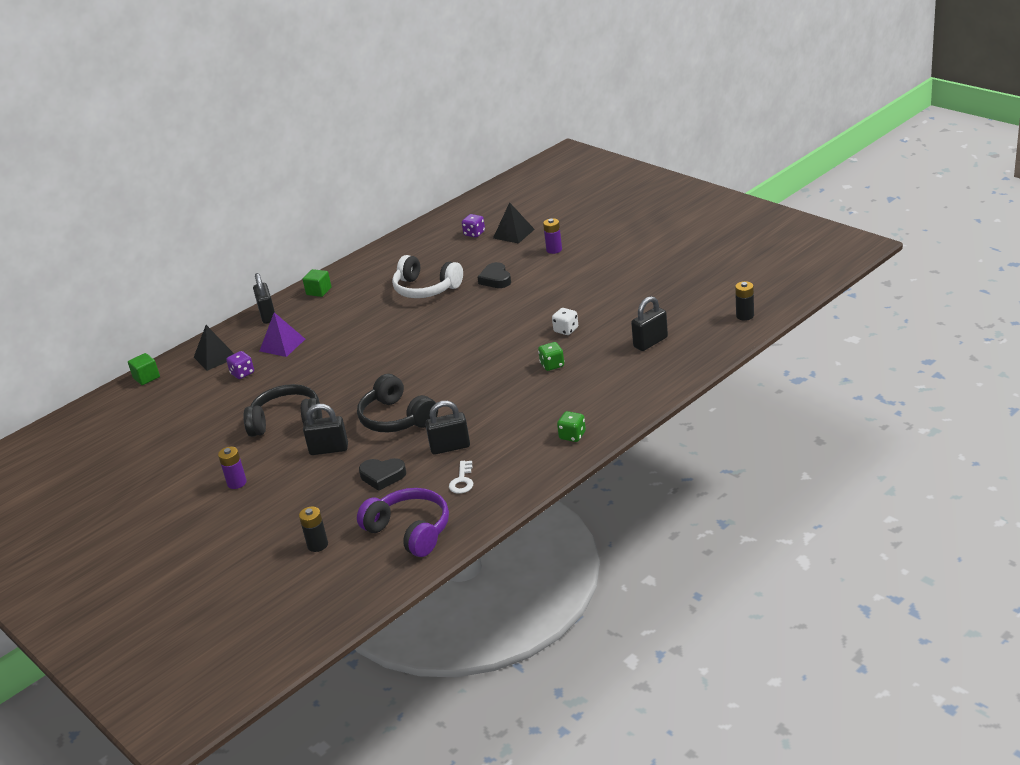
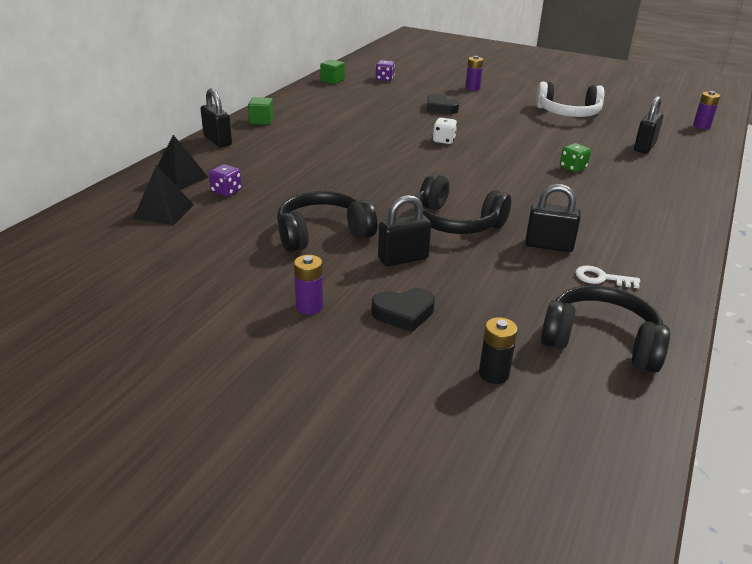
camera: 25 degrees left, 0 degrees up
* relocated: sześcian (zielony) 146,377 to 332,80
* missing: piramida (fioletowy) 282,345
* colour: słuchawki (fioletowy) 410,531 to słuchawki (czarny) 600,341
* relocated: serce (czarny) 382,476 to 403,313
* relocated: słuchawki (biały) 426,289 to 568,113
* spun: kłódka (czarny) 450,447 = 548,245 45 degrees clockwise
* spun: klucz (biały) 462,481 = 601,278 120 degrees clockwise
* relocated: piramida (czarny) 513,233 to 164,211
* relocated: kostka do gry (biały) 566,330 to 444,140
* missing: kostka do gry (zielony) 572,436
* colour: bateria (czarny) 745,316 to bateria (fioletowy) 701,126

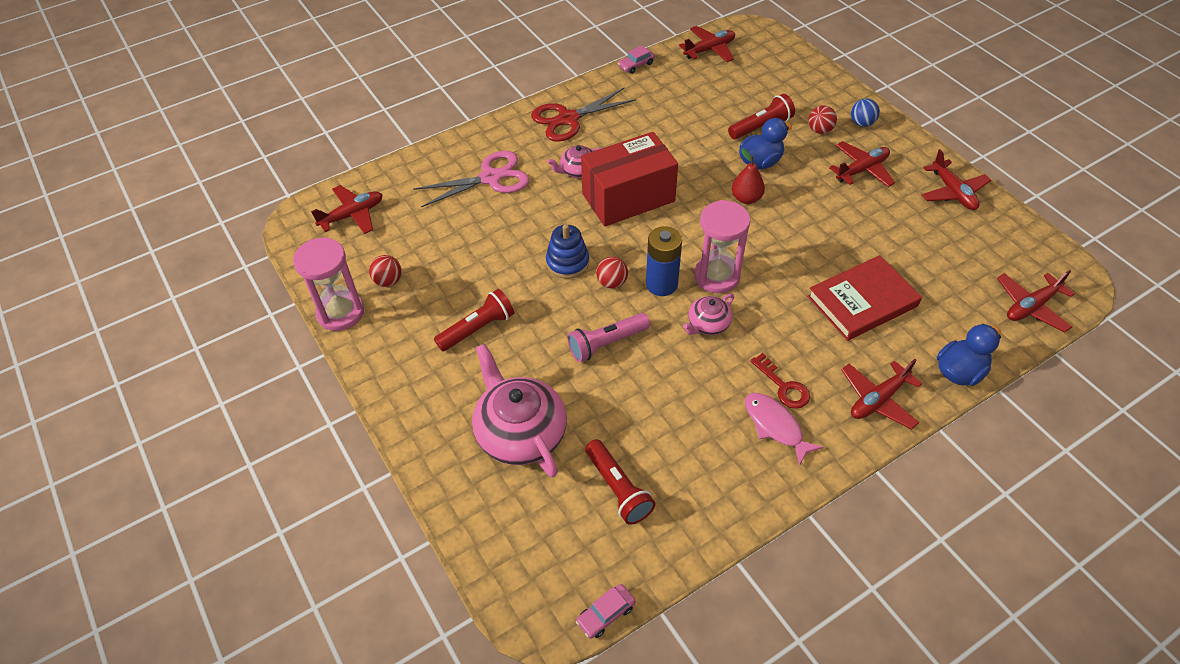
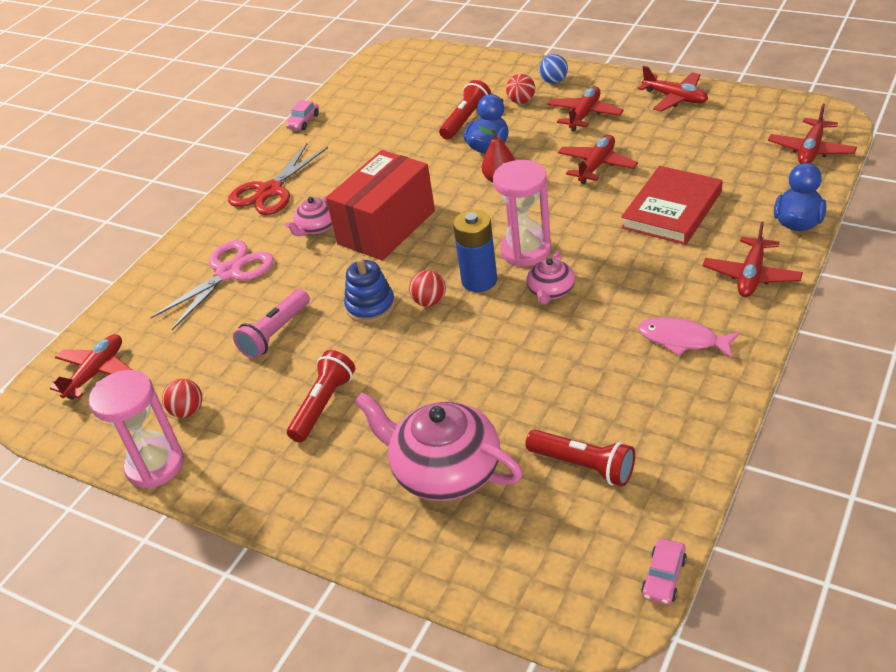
camera: 25 degrees left, 10 degrees down
* relocated: latarka (różowy) 606,343 to 275,333
* relocated: samolot (czerwony) 709,50 to 596,166
* missing: klucz (czerwony) 783,386

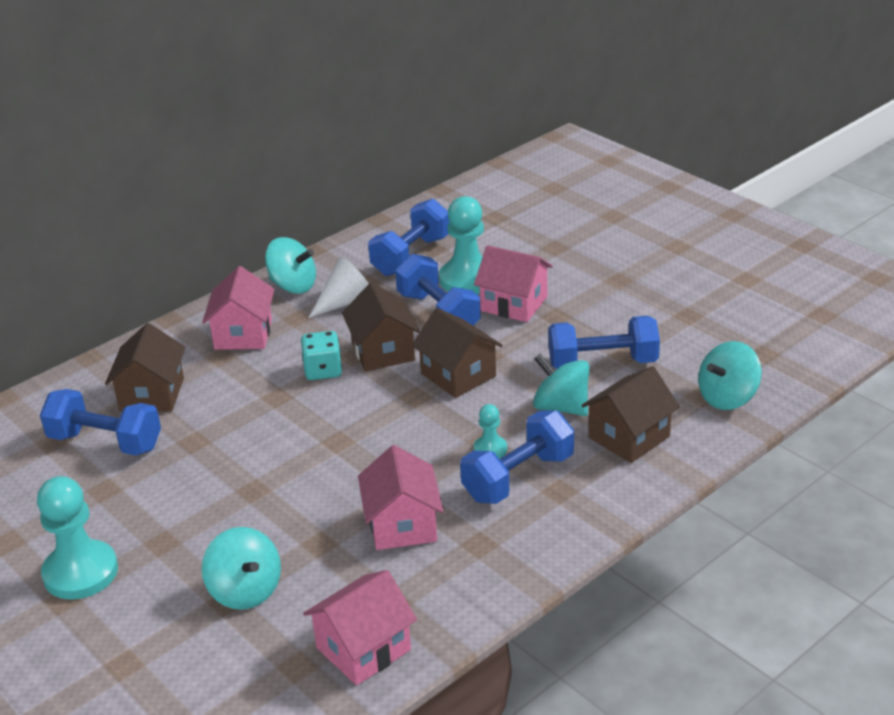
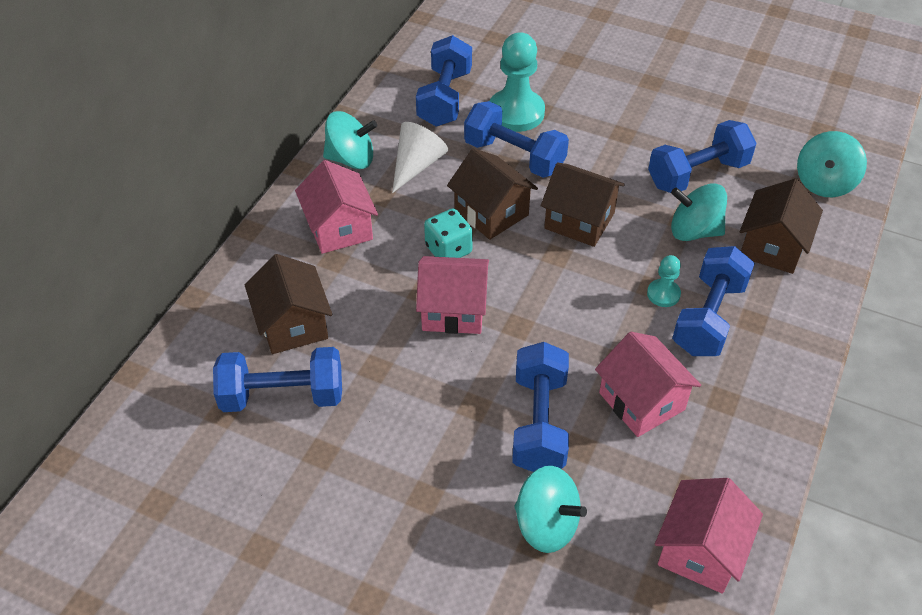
camera: 25 degrees left, 15 degrees up
* missing: pionek (turkusowy) 80,572
* relocated: domek (różowy) 514,304 to 453,310
* appeared: hantel (niebieski) 539,423

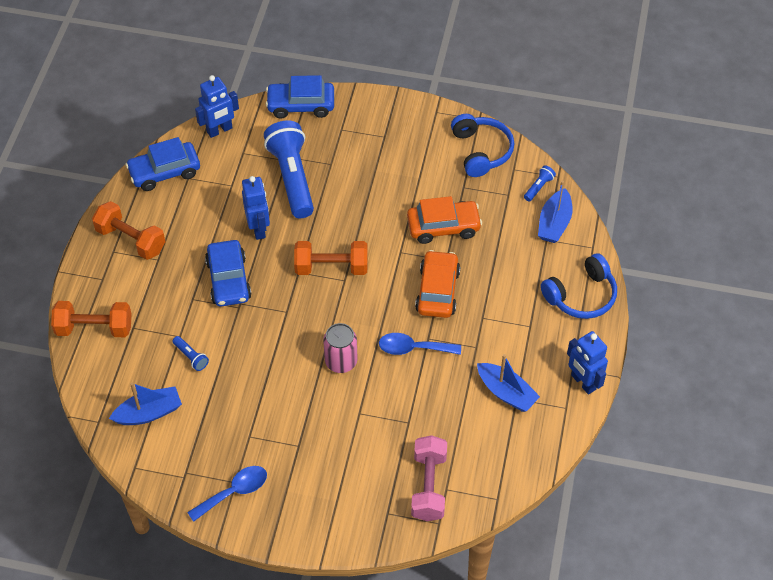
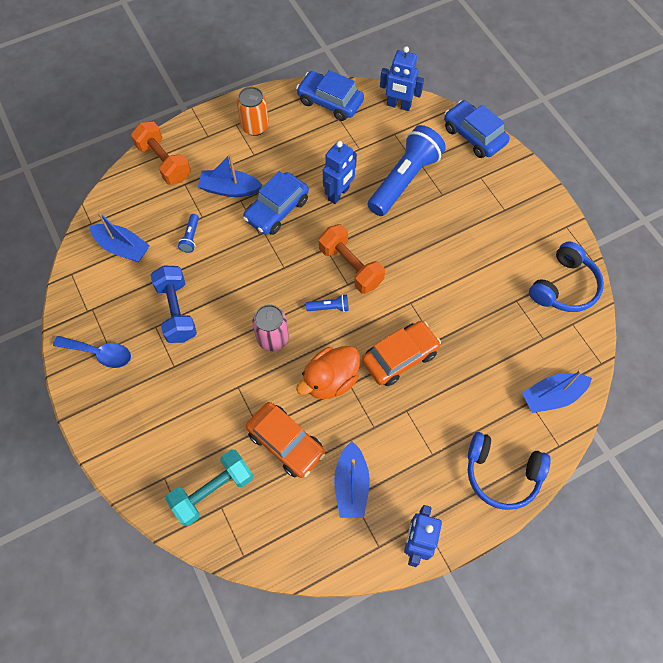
camera: 50 degrees right, 10 degrees up
* exchanged: hantel (pomarańczowy) 131,240 to puszka (pomarańczowy) 255,127
* exchanged: łyżka (niebieski) 413,348 to kaczka (pomarańczowy) 330,380
* relocated: samochód (pomarańczowy) 443,227 to 286,443
* colour: hantel (różowy) 428,486 to hantel (turkusowy) 213,491
* relocated: latarka (niebieski) 538,187 to 329,307
* appeared: hantel (niebieski) 177,311
* appeared: łódka (niebieski) 229,189

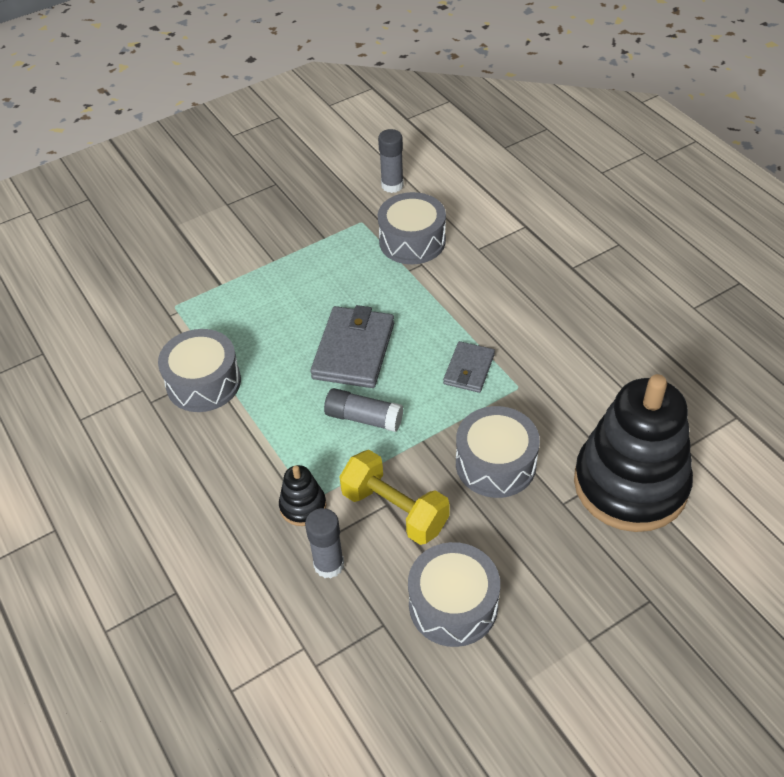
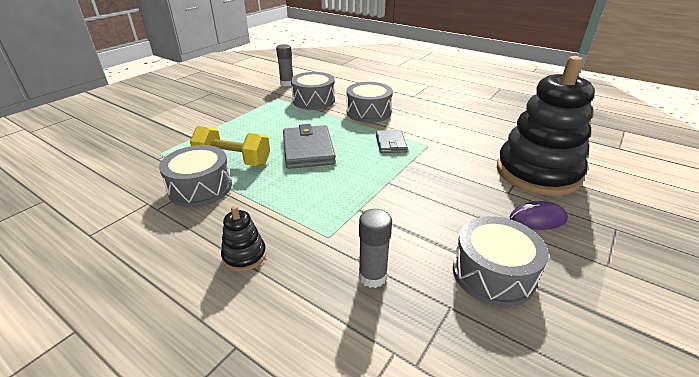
camera: 25 degrees left, 15 degrees down
* relocated: zabawka nakładanka (czarny) 303,506 to 244,256
* missing: klej w sztyfcie (szary) 363,418
* relocated: hantel (żółty) 395,510 to 233,161
* relocated: bęben (szary) 495,463 to 368,112
* appeared: myszka (fioletowy) 537,219

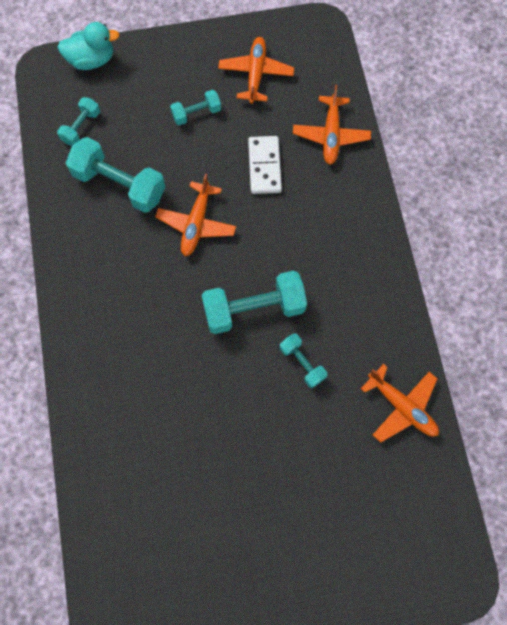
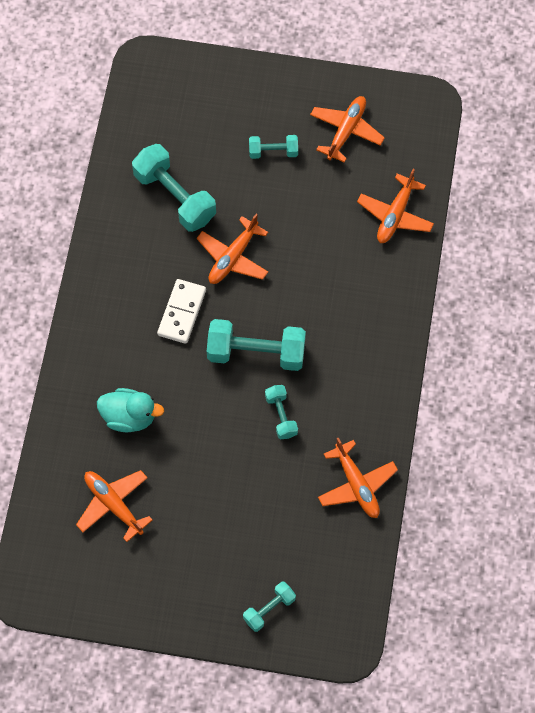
camera: 20 degrees right, 5 degrees down
* relocated: kaczka (turkusowy) 92,60 to 129,417
* relocated: hantel (turkusowy) 81,127 to 269,609
* relocated: kostka domina (biały) 264,166 to 181,312
* appeared: samolot (pomarańczowy) 113,505

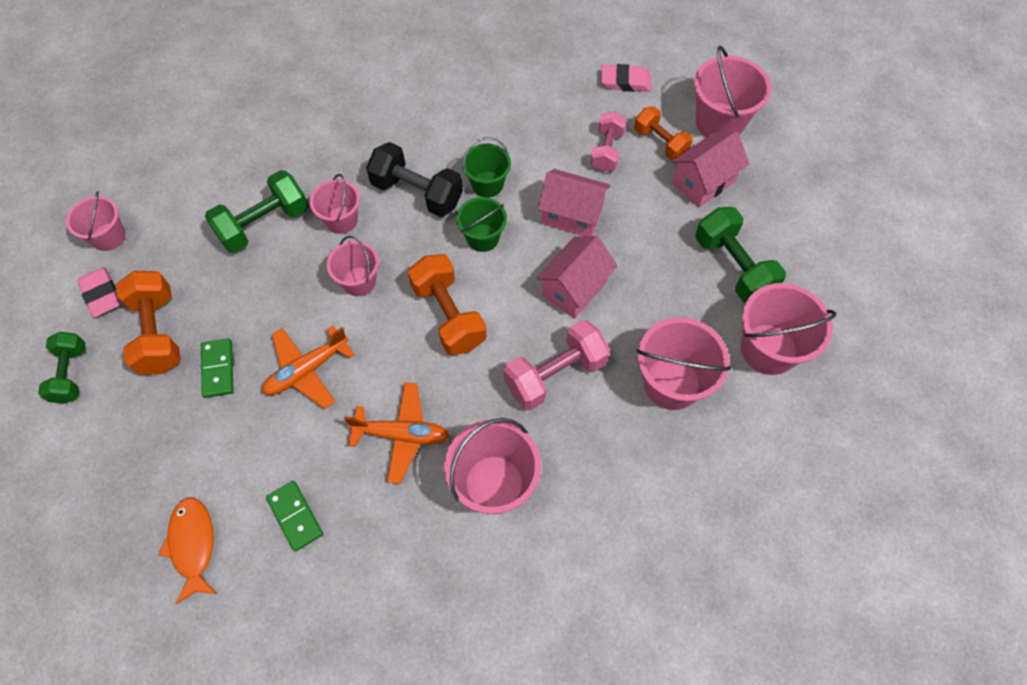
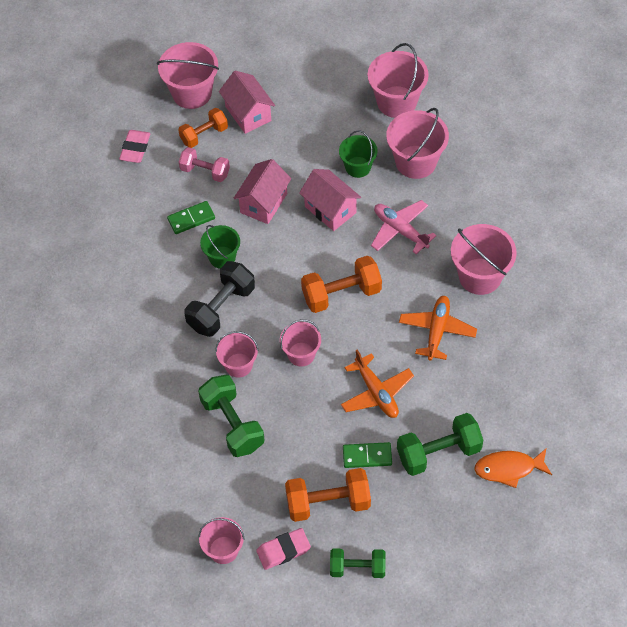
camera: 80 degrees left, 5 degrees down
* relocated: kostka domina (zielony) 295,516 to 191,219
* relocated: wiadro (zielony) 482,238 to 358,167
* exchanged: hantel (różowy) 555,374 to samolot (różowy) 400,230
* relocated: hantel (zielony) 733,266 to 438,452

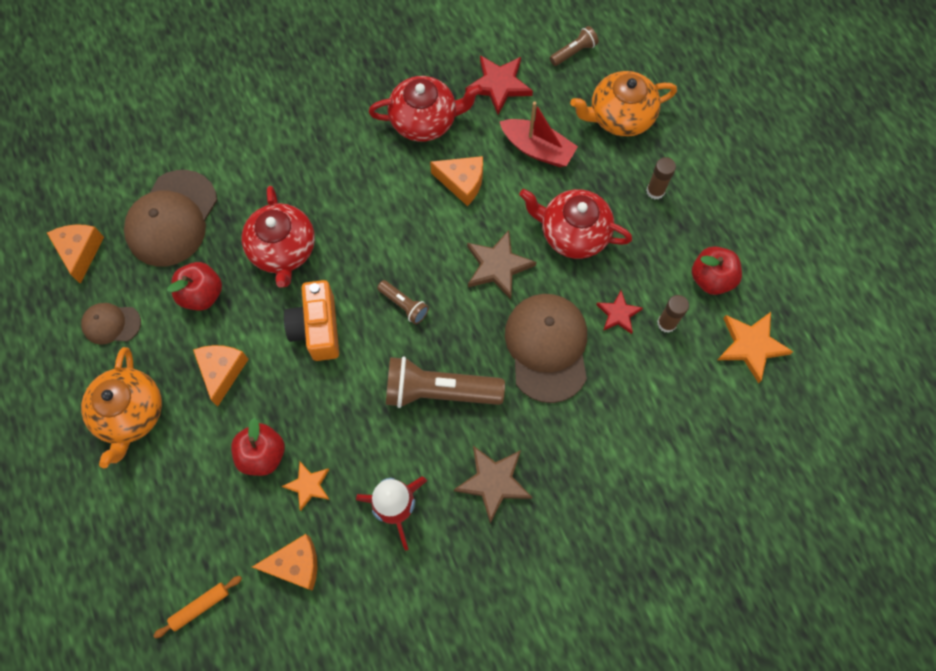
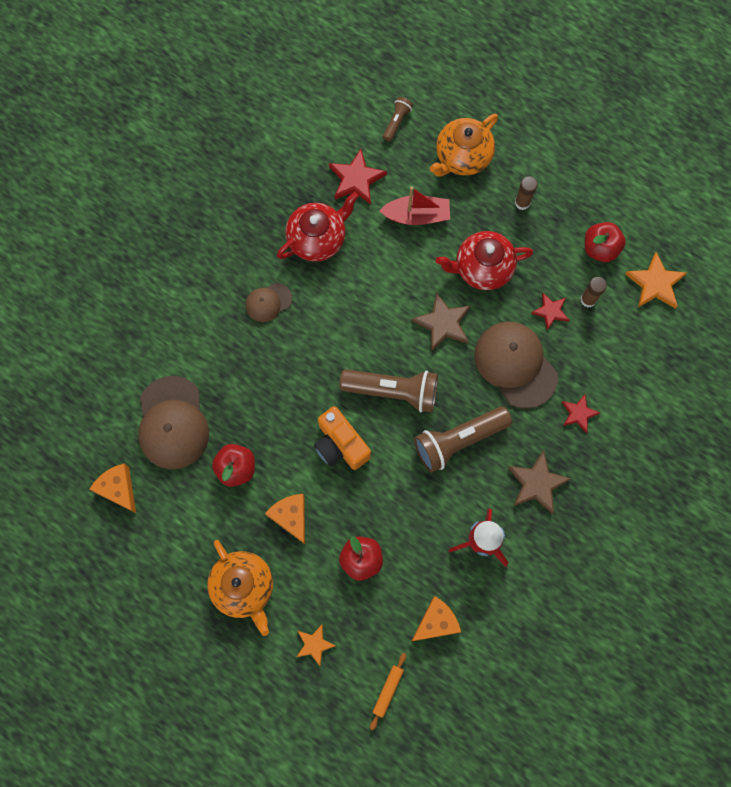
camera: 30 degrees left, 5 degrees up
* relocated: czapka (brązowy) 111,324 to 268,302
* missing: imbryk (czerwony) 283,250
* relocated: gwiazda (pomarańczowy) 308,485 to 314,644
* size: latarka (brązowy) 404,305 = 393,391 x2.03
* missing: ser (pomarańczowy) 462,182
* appeared: gwiazda (czerwony) 578,413

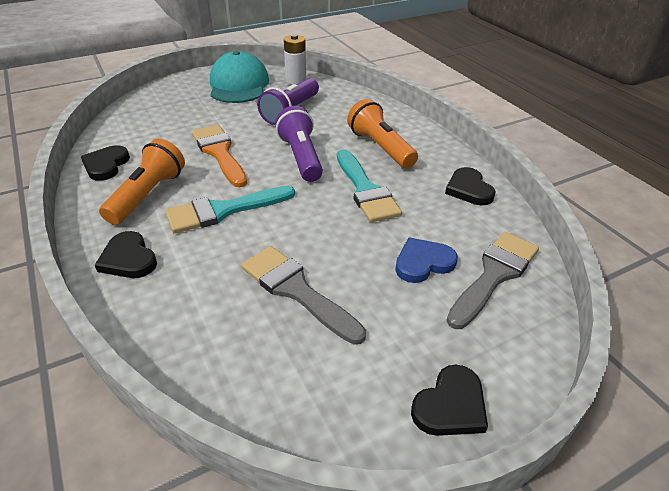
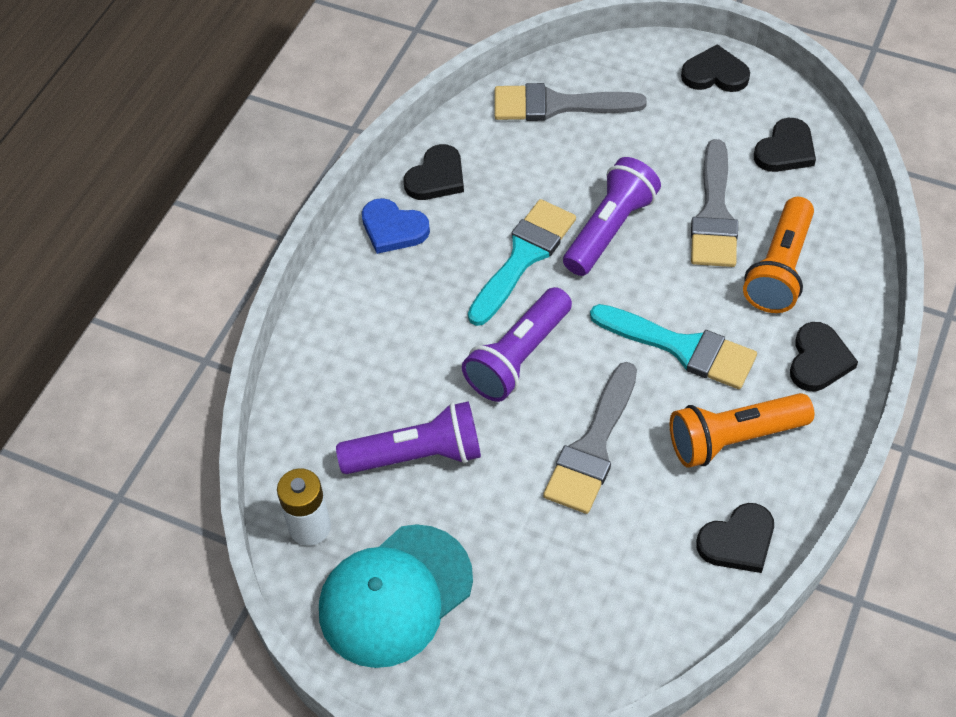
camera: 125 degrees left, 15 degrees up
* colour: pędzel (pomarańczowy) 219,153 to pędzel (szary) 593,446
* relocated: latarka (pomarańczowy) 380,147 to 780,269
* relocated: serce (niebieski) 423,263 to 393,229
* appeared: latarka (fioletowy) 609,229
* appeared: serce (czarny) 785,150

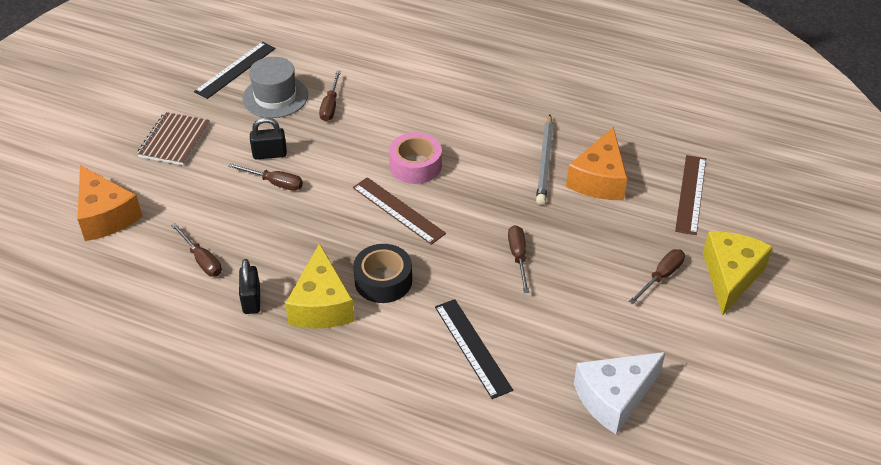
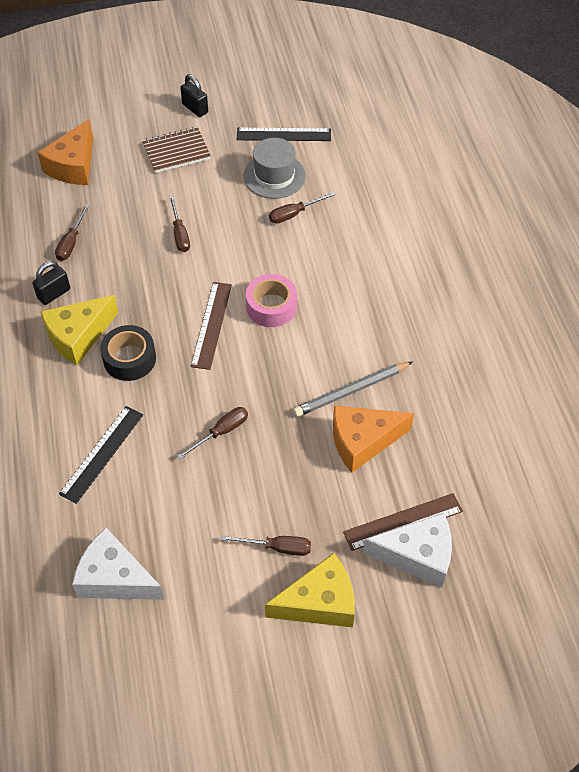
camera: 55 degrees right, 10 degrees up
* relocated: kłódka (czarny) 270,154 to 195,108
* appeared: ser (biały) 417,555

